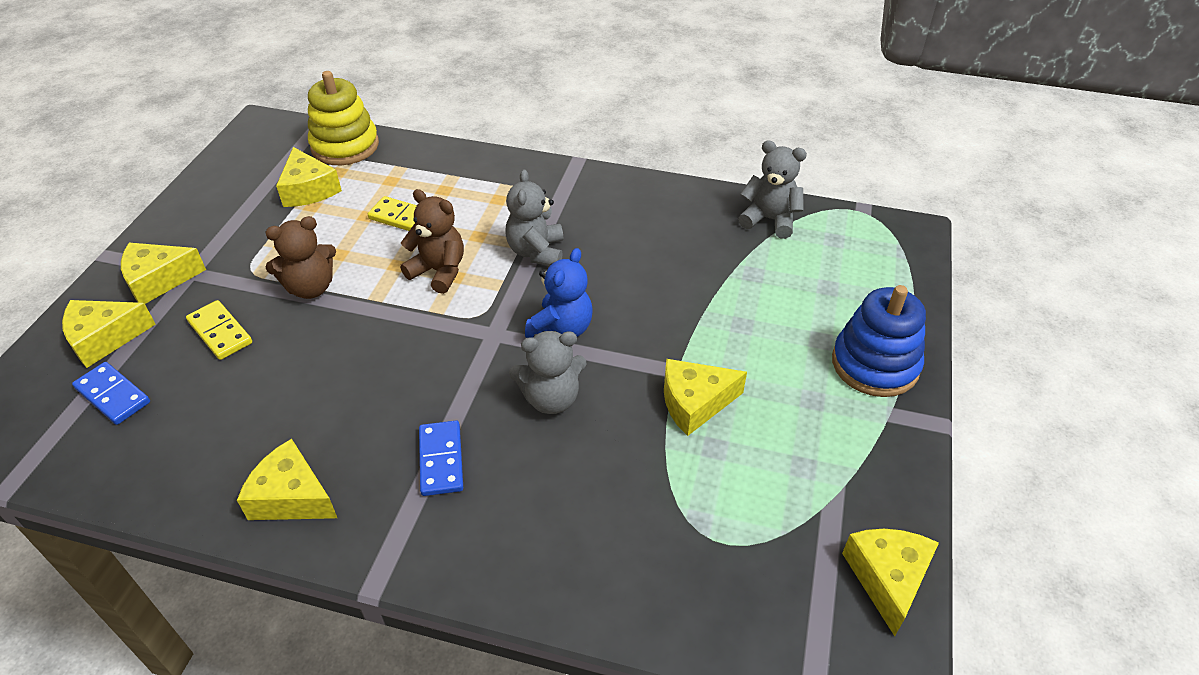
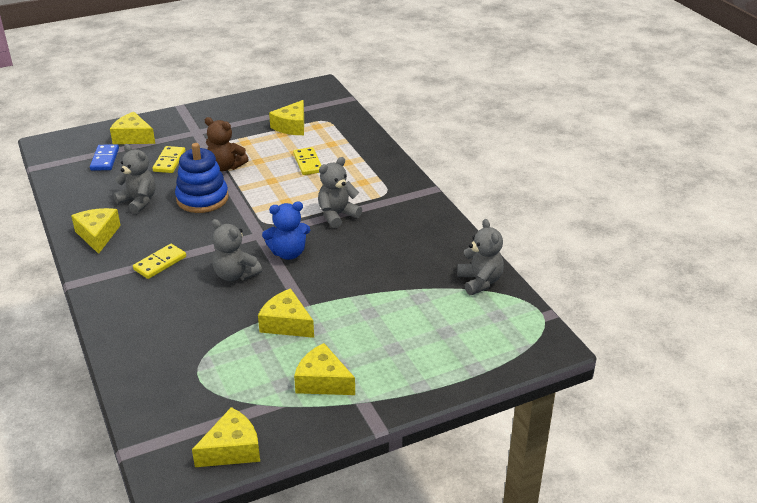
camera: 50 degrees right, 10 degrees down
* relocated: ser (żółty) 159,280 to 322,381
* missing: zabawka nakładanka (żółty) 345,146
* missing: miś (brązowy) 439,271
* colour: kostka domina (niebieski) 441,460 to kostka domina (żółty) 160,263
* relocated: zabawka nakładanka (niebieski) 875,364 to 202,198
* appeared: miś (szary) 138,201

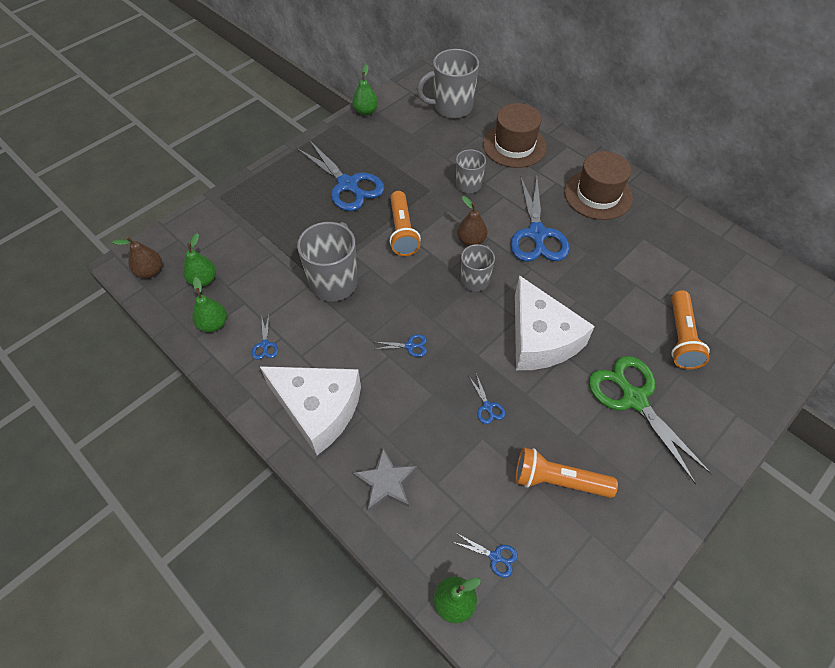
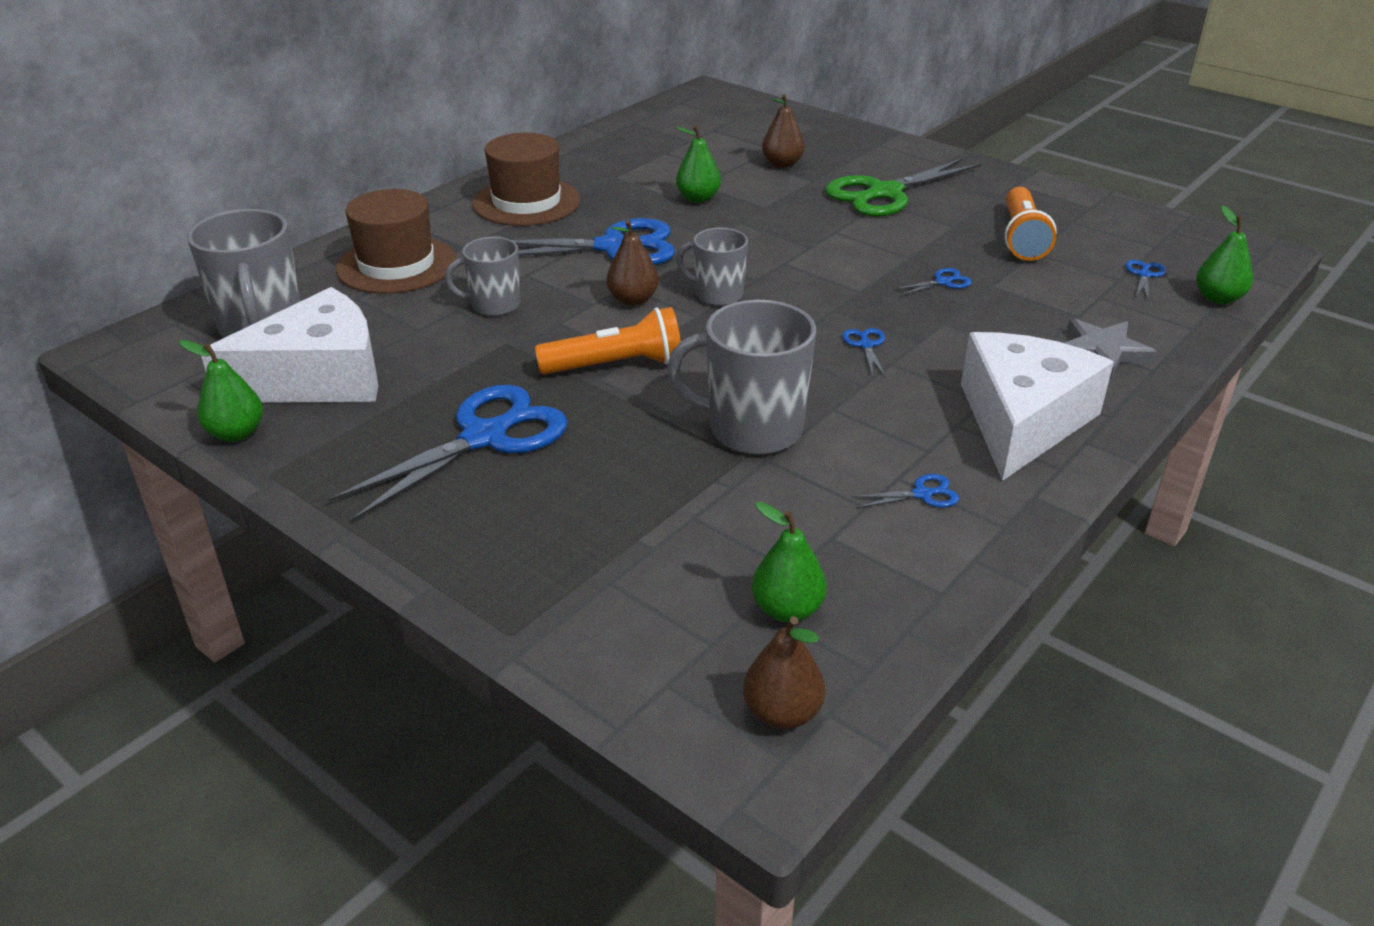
camera: 95 degrees left, 20 degrees down
* relocated: gruszka (zielony) 213,324 to 698,198
* relocated: ser (biały) 540,338 to 318,377
* exchanged: latarka (pomarańczowy) 681,338 to gruszka (brązowy) 782,164

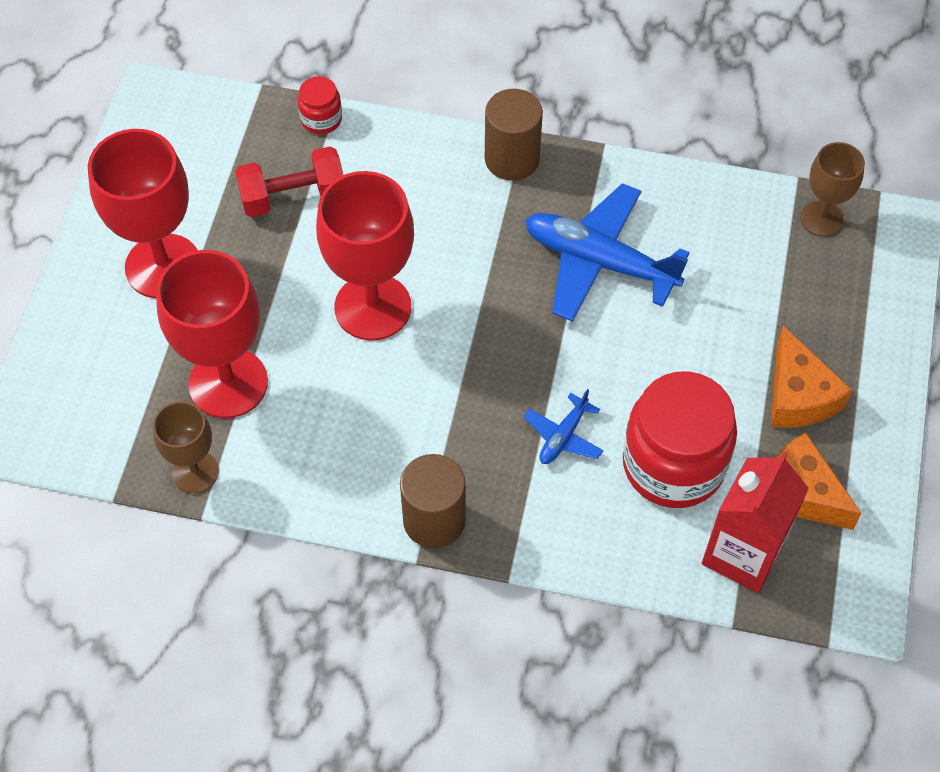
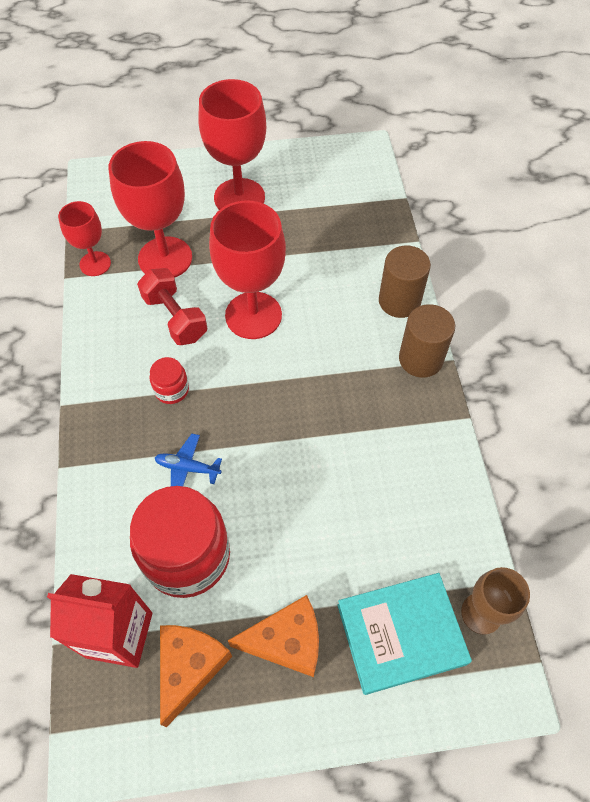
camera: 70 degrees right, 0 degrees up
* colour: kielich (brązowy) 195,472 to kielich (czerwony) 95,264
* relocated: hantel (czerwony) 293,197 to 175,318
* relocated: słoik (czerwony) 321,119 to 172,390
* relocated: walec (brązowy) 434,520 to 399,301
* missing: samolot (niebieski) 599,262
* spun: ser (pomarańczowy) 798,395 = 286,641 150 degrees counterclockwise
* appeared: książka (turkusowy) 401,634

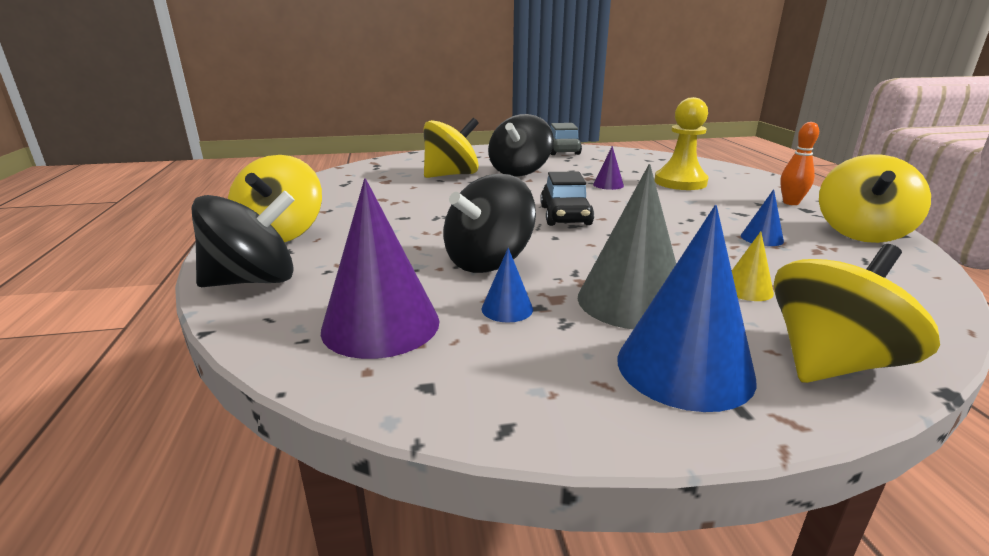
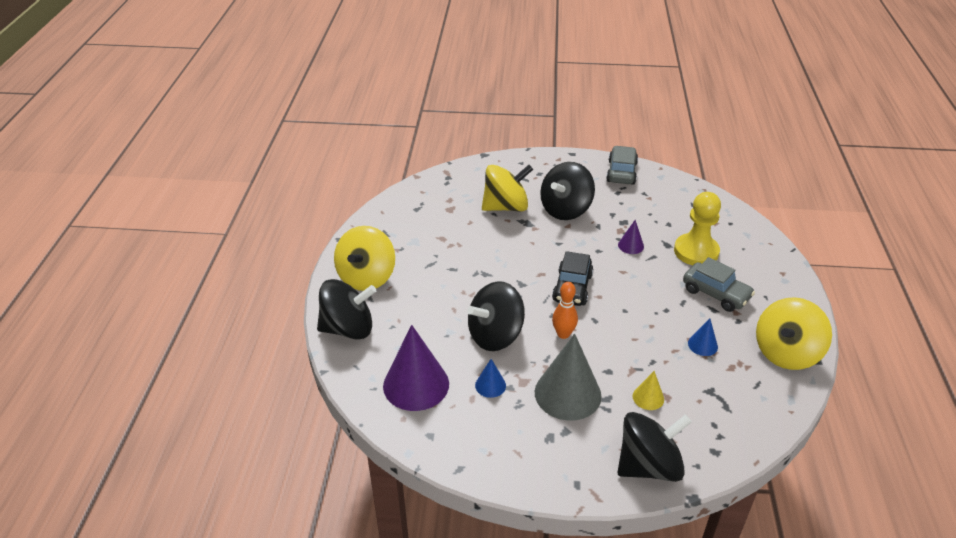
camera: 15 degrees right, 15 degrees up
* missing: stożek (niebieski) 684,368
* colour: bączek (żółty) 831,363 to bączek (czarny) 648,466
* relocated: kręgiel (pomarańczowy) 791,203 to 563,334
* appeared: samochód (szary) 715,294

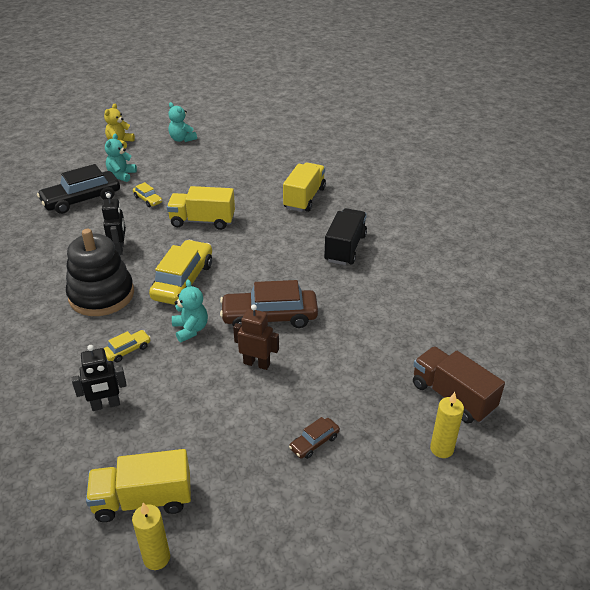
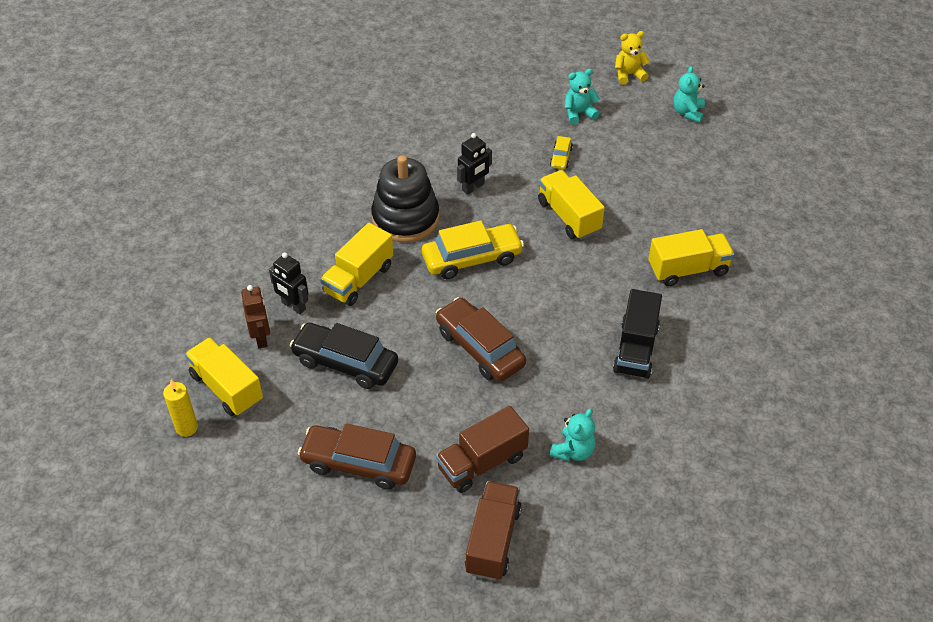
camera: 55 degrees right, 10 degrees up
* relocated: samochód (czarny) 81,200 to 345,363
* exchanged: samochód (żółty) 127,350 to ciężarówka (żółty) 358,279
* relocated: miś (turkusowy) 190,329 to 573,451
* relocated: robot (brązowy) 256,363 to 261,338
* size: samochód (brązowy) 314,442 = 358,463 x2.11
* spun: ciężarówka (czarny) 345,248 = 635,349 120 degrees clockwise
* missing: świeca (żółty) 441,449
* appeared: ciężarówka (brązowy) 482,462

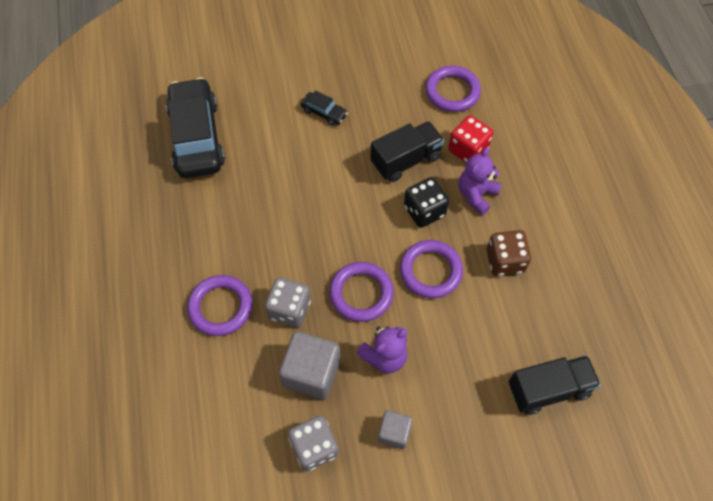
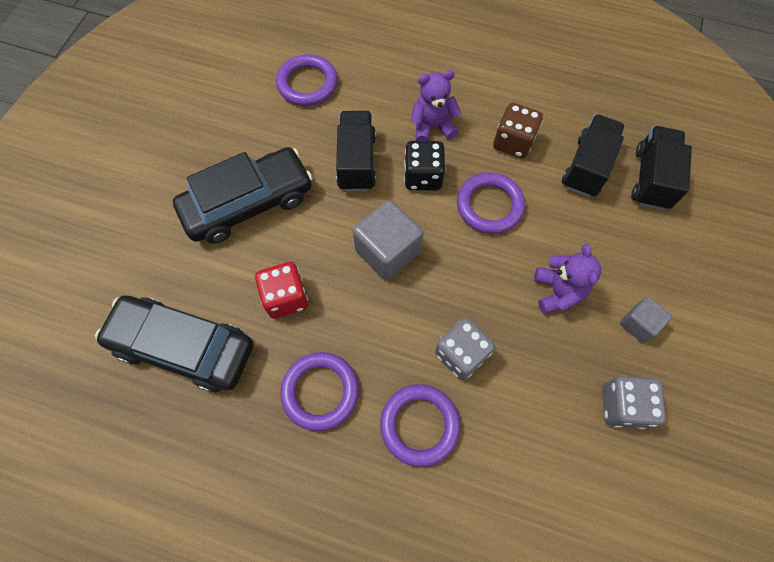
camera: 60 degrees left, 5 degrees up
* relocated: sześcian (szary) 311,373 to 387,251
* size: samochód (czarny) 324,112 = 248,203 x2.30
* relocated: pierścień (fioletowy) 361,293 to 320,391
* relocated: kostka do gry (czerwony) 468,150 to 286,297
* spun: miś (fioletowy) 476,195 = 432,126 105 degrees clockwise
* appeared: ciężarówka (czarny) 587,167

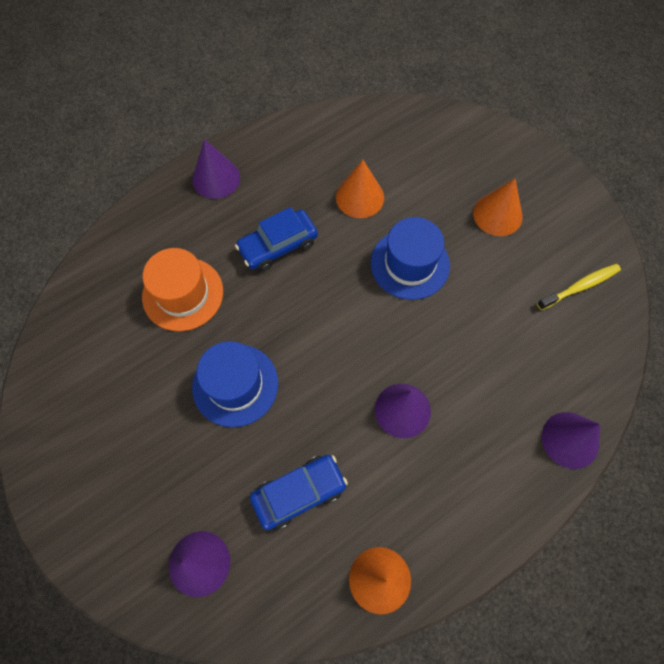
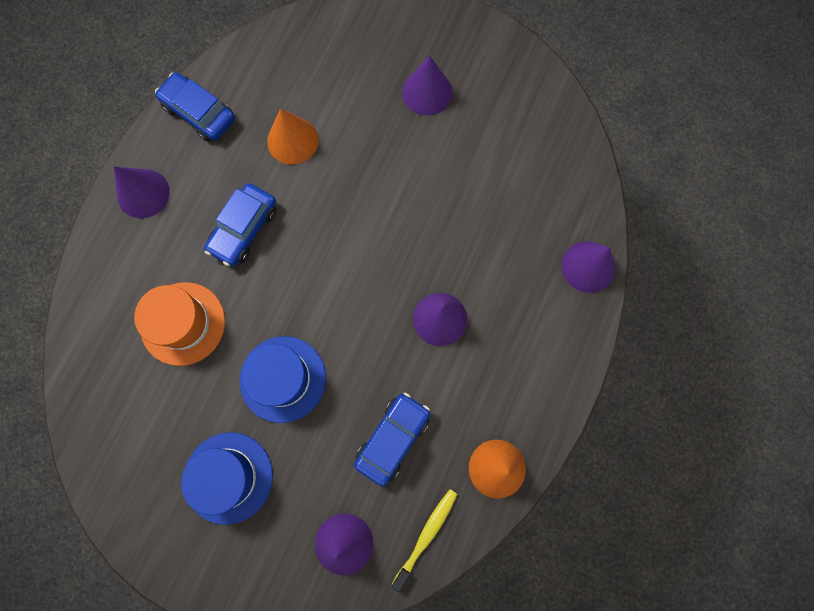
camera: 30 degrees left, 10 degrees up
* relocated: kapelusz (niebieski) 410,264 to 228,477
* colour: stożek (pomarańczowy) 497,214 to stożek (fioletowy) 427,92
* relocated: szczoteczka do zębów (żółty) 580,286 to 426,535
* appeared: samochód (niebieski) 199,113

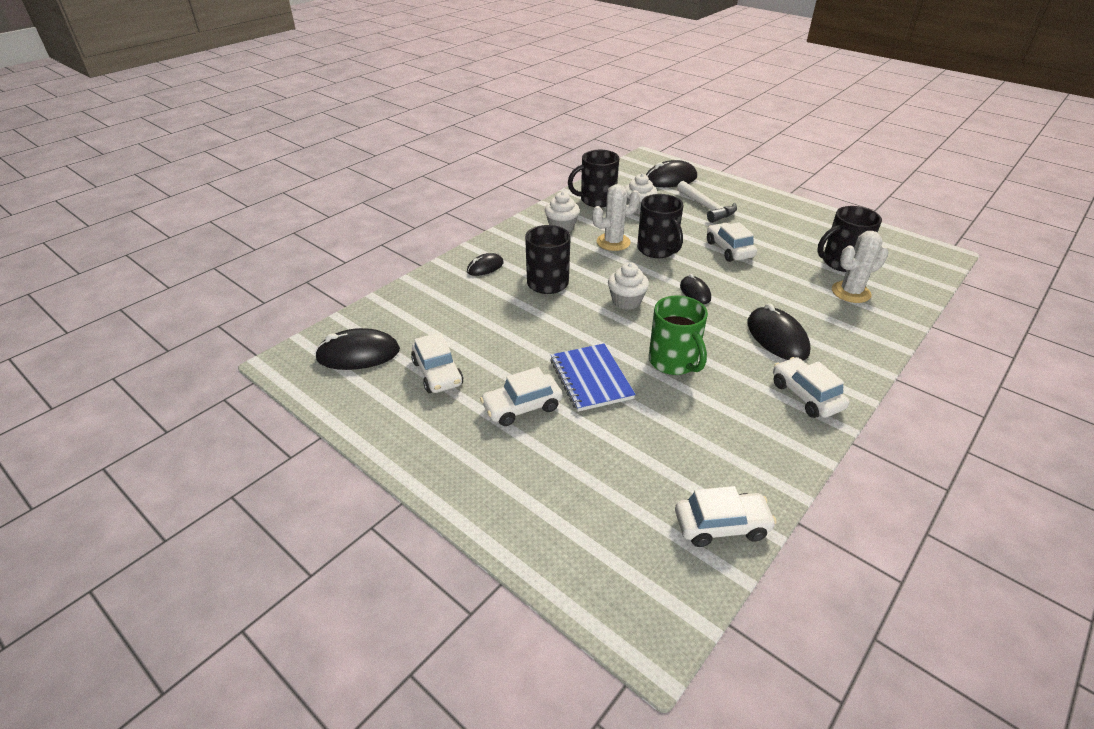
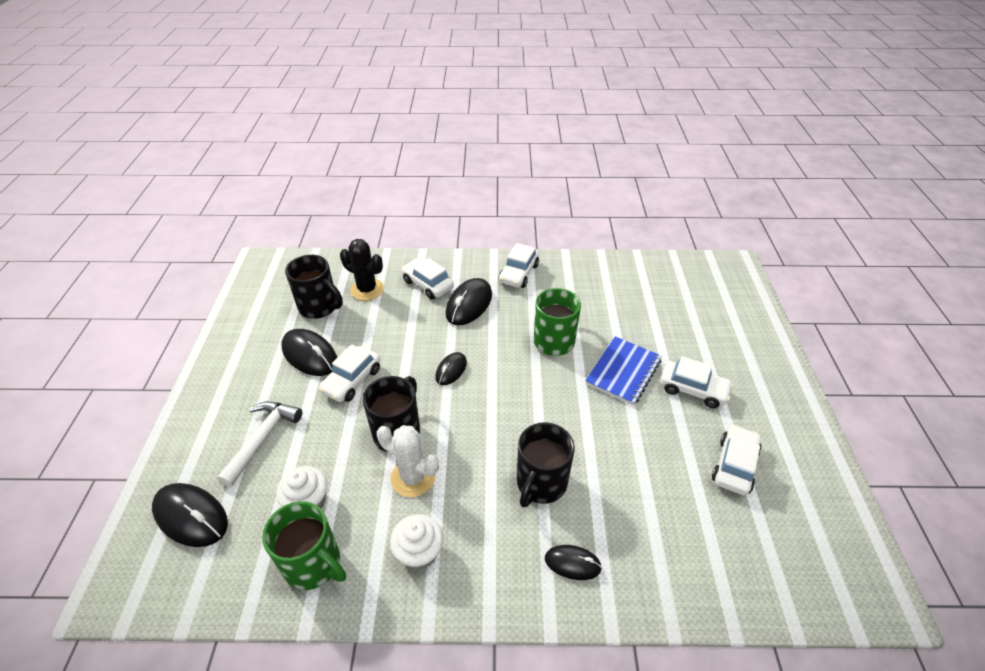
camera: 130 degrees left, 5 degrees up
* relocated: myszka (czarny) 358,354 to 310,355
* colour: kubek (czarny) 596,200 to kubek (zielony) 314,564
* missing: muffinka (biały) 626,301
* relocated: samochód (biały) 721,525 to 428,284
* colour: kaktus (biały) 851,292 to kaktus (czarny) 367,289

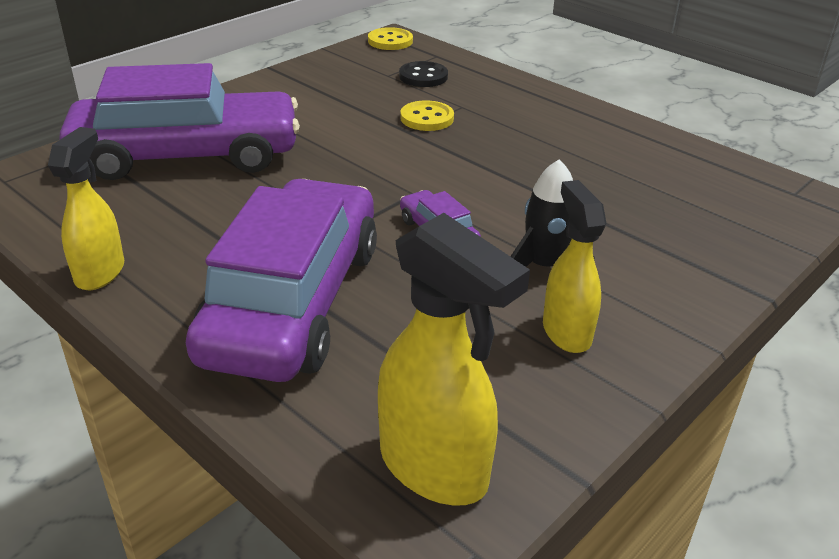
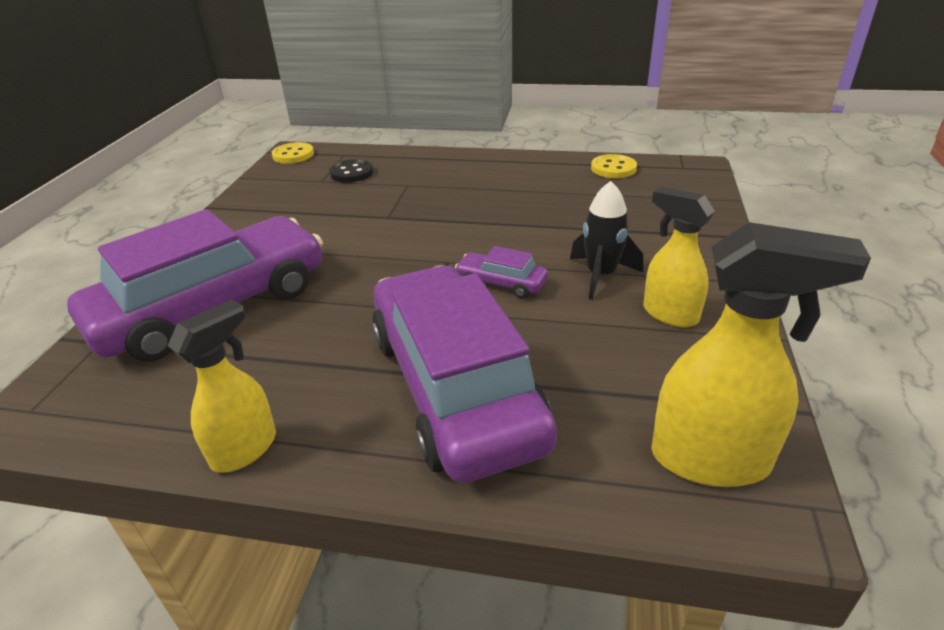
camera: 30 degrees left, 0 degrees up
* spun: spryskiwacz (żółty) 100,272 = 245,449 60 degrees clockwise
* relocated: guzik (żółty) 427,118 to 613,168

